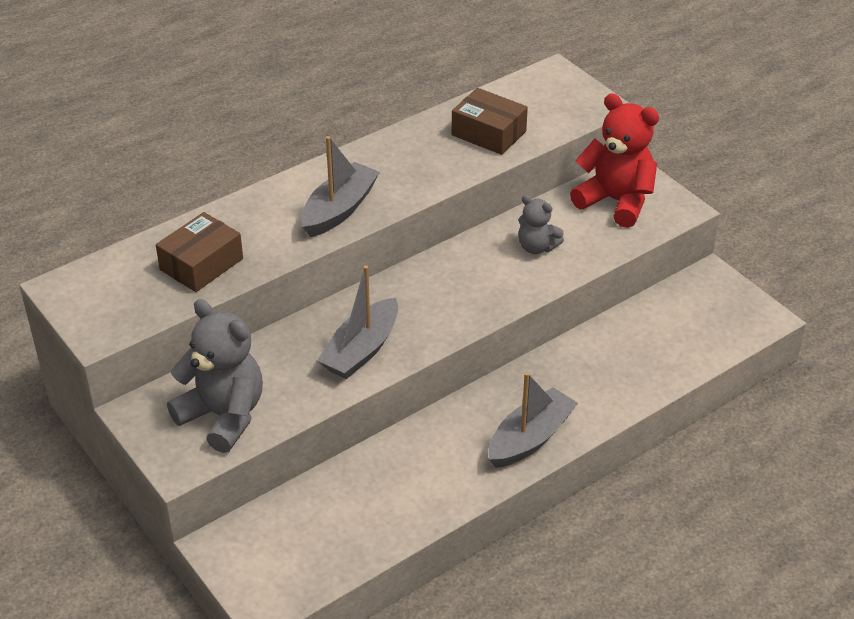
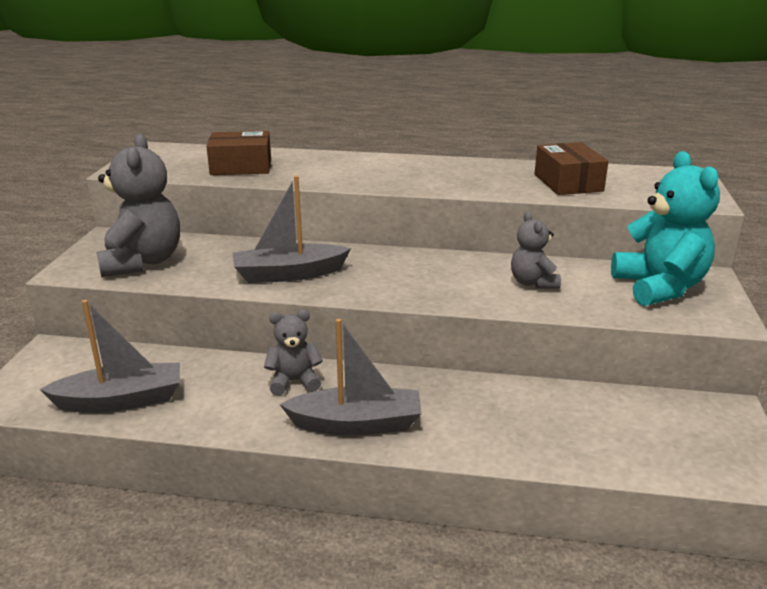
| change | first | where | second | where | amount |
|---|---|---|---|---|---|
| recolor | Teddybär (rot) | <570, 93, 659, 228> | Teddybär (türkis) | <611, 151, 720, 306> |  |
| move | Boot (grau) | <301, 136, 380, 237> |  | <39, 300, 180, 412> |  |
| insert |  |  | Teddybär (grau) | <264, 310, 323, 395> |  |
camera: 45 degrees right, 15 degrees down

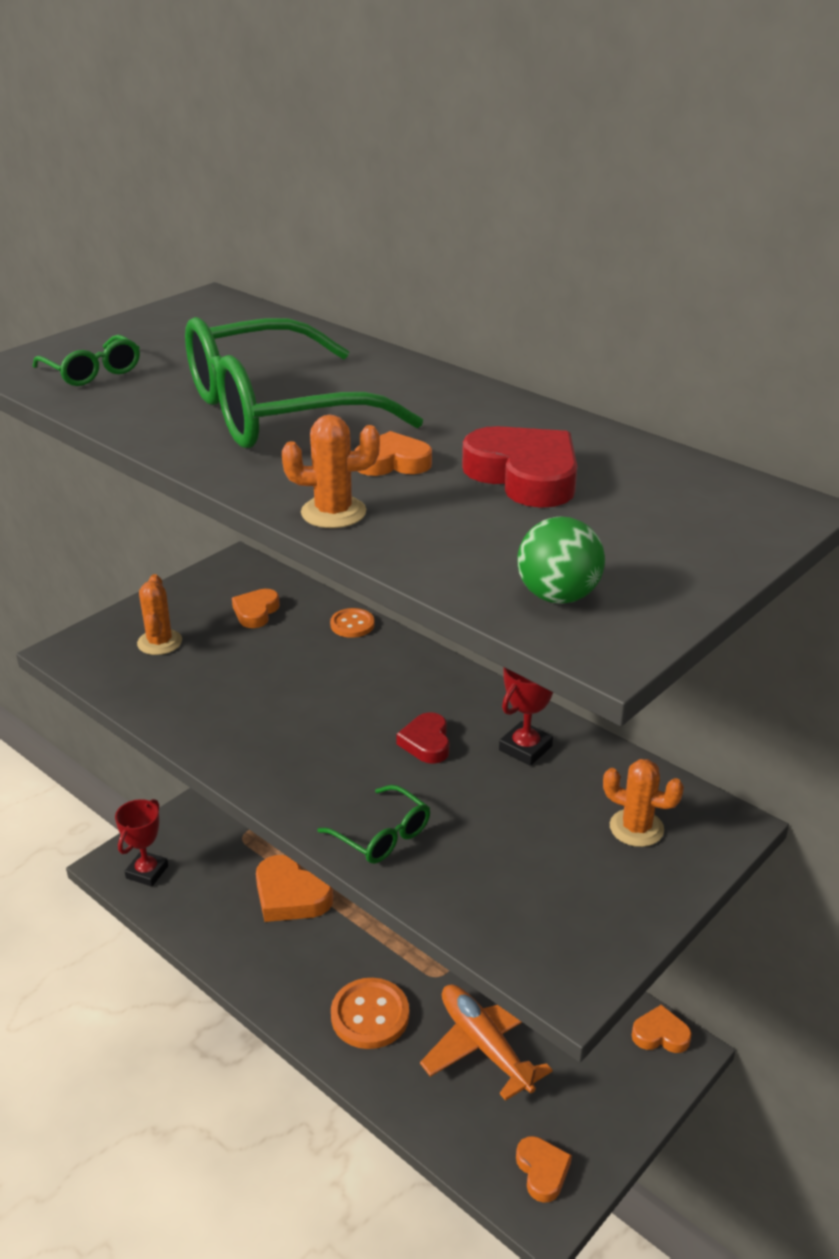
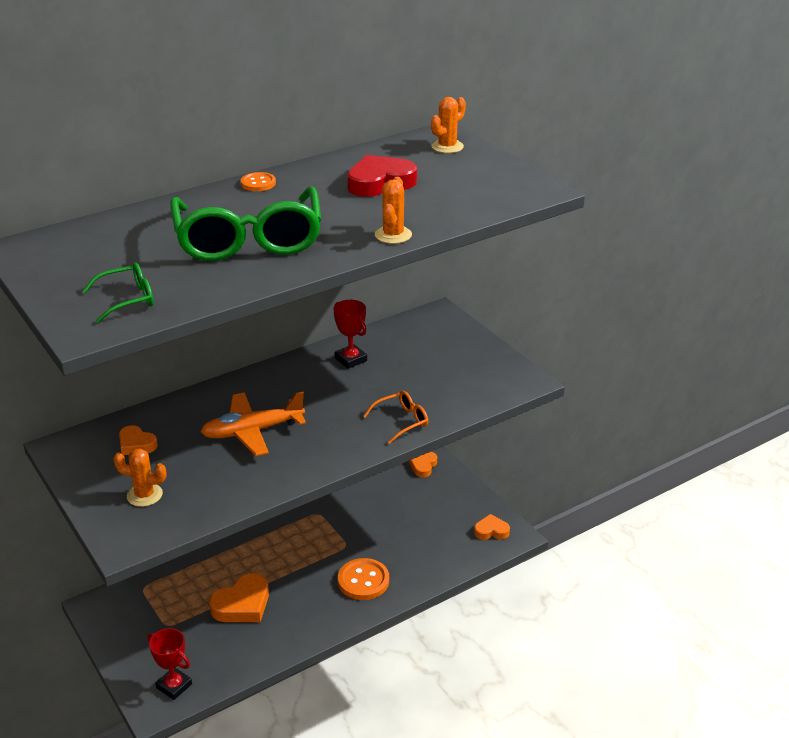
| change | first | where | second | where | amount |
|---|---|---|---|---|---|
| delete | Herz (orange) | <354, 431, 432, 476> |  |  |  |
| delete | Ball (grün) | <517, 517, 605, 604> |  |  |  |
| move | Knopf (orange) | <330, 608, 374, 638> |  | <241, 172, 276, 191> |  |
| delete | Herz (rot) | <396, 712, 449, 764> |  |  |  |
| move | Kaktus (orange) | <603, 759, 684, 847> |  | <431, 97, 466, 153> |  |
| recolor | Brille (grün) | <318, 785, 430, 864> | Brille (orange) | <363, 391, 428, 444> |  |
| move | Flugzeug (orange) | <420, 985, 553, 1101> |  | <200, 392, 306, 456> |  |
camera: 75 degrees left, 0 degrees up

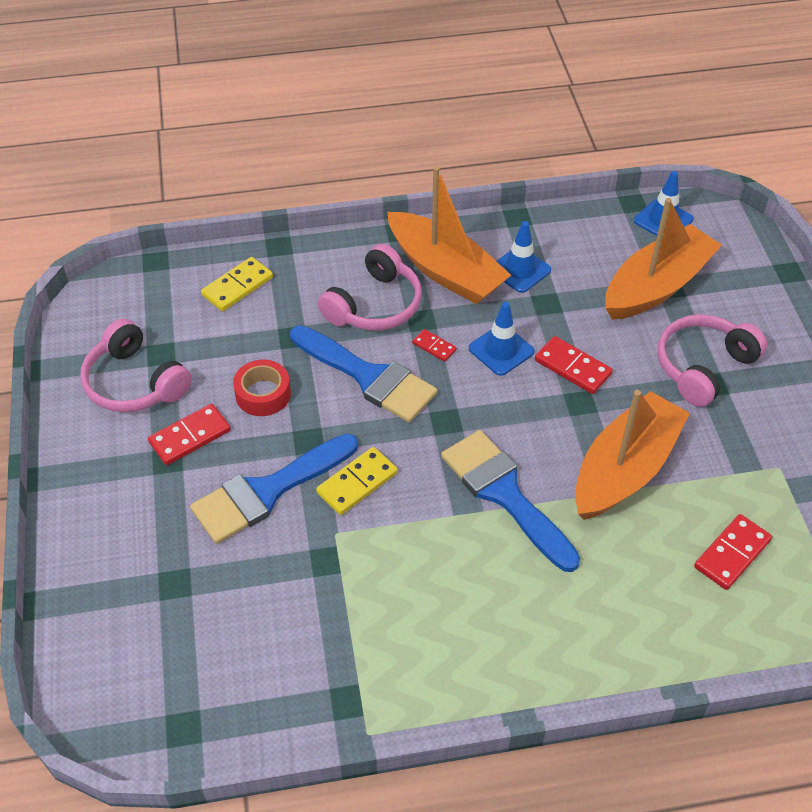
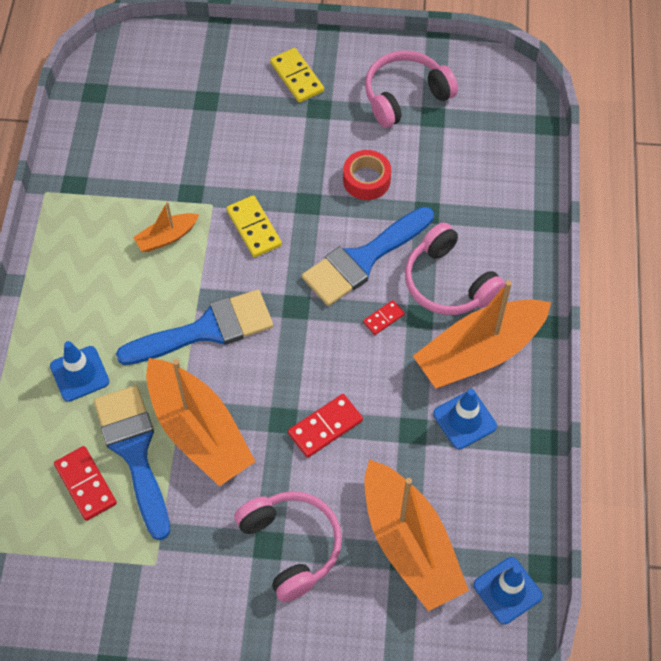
| change | first | where | second | where | amount |
|---|---|---|---|---|---|
| move | Dominostein (gelb) | <201, 257, 273, 311> |  | <270, 48, 324, 103> |  |
| move | Leitkegel (blau) | <469, 302, 534, 376> |  | <50, 341, 109, 402> |  |
| delete | Dominostein (rot) | <148, 404, 231, 465> |  |  |  |
| move | Pinsel (blau) | <190, 434, 358, 544> |  | <94, 385, 170, 541> |  |
| insert |  |  | Boot (orange) | <133, 201, 199, 252> |  |
camera: 105 degrees right, 10 degrees up

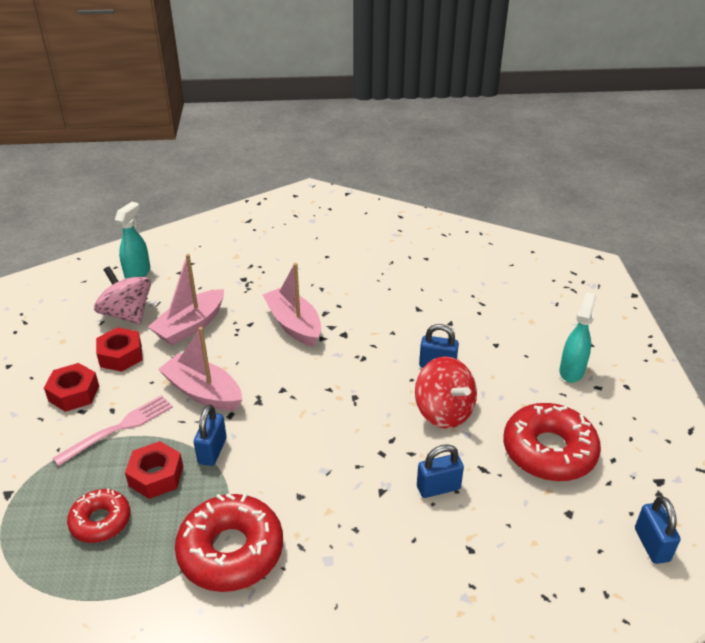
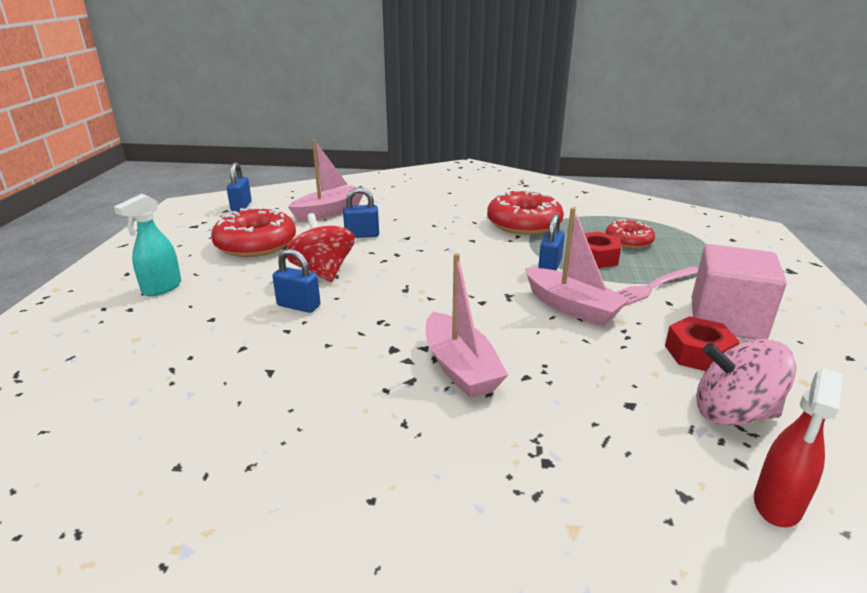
| change | first | where | second | where | amount |
|---|---|---|---|---|---|
| recolor | Sprühflasche (türkis) | <115, 202, 150, 279> | Sprühflasche (rot) | <754, 368, 843, 527> |  |
| move | Boot (rosa) | <148, 254, 224, 346> |  | <288, 139, 364, 221> |  |
| rotate | Kreisel (rosa) | <94, 266, 151, 325> |  | <696, 339, 796, 426> | 135 degrees clockwise |
| replace | Sechskantmutter (rot) | <44, 363, 99, 412> | Kubus (rosa) | <692, 244, 787, 340> |  |
camera: 170 degrees left, 10 degrees down

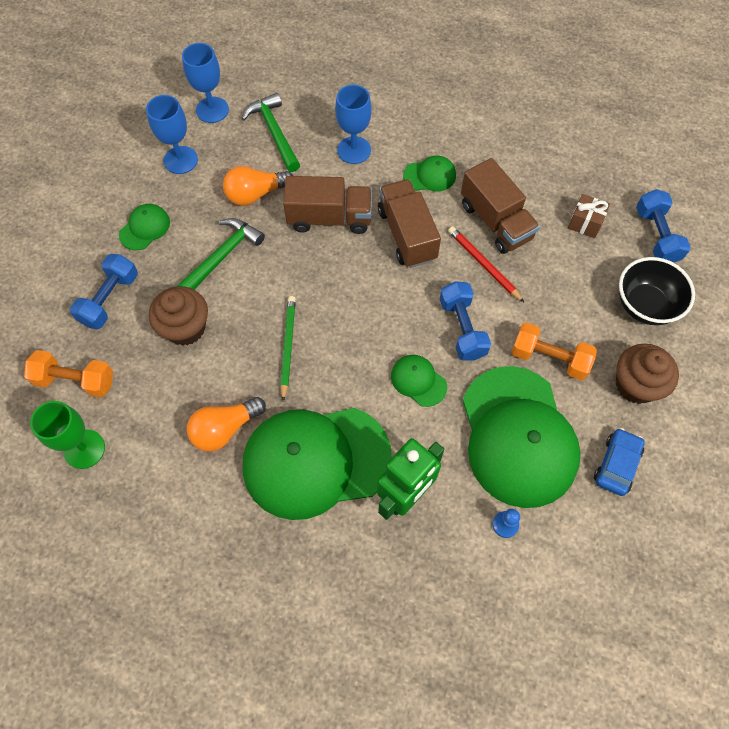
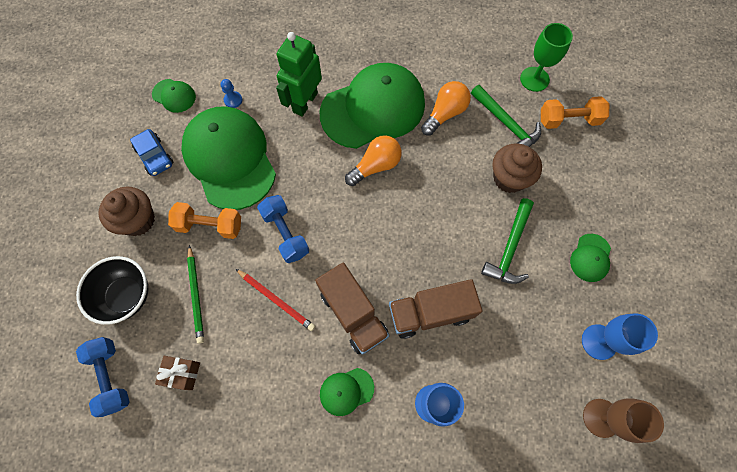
| change | first | where | second | where | amount |
|---|---|---|---|---|---|
| recolor | Kelch (blau) | <182, 43, 229, 123> | Kelch (braun) | <583, 398, 664, 443> |  |
| move | Hammer (grün) | <242, 93, 300, 172> |  | <471, 85, 541, 147> |  |
| delete | Lastwagen (braun) | <461, 158, 540, 254> |  |  |  |
| move | Glühbirne (orange) | <223, 166, 293, 206> |  | <345, 135, 402, 186> |  |
| delete | Hantel (blau) | <70, 254, 138, 329> |  |  |  |
| move | Bleistift (grün) | <280, 296, 296, 401> |  | <187, 245, 204, 344> |  |
| move | Kappe (grün) | <391, 355, 447, 407> |  | <152, 79, 196, 113> |  |
| rotate | Auto (blau) | <594, 428, 645, 496> |  | <130, 129, 174, 176> | 45 degrees counterclockwise |
camera: 165 degrees right, 5 degrees up

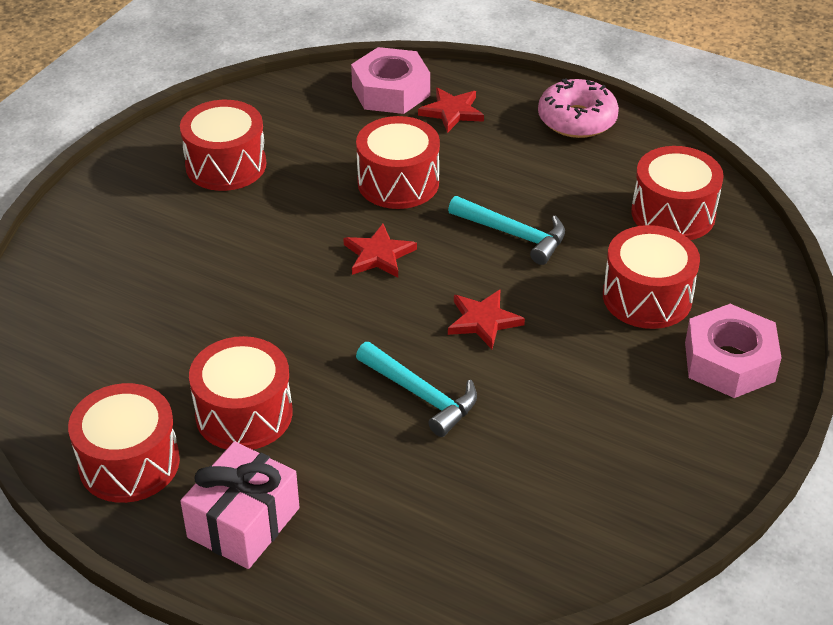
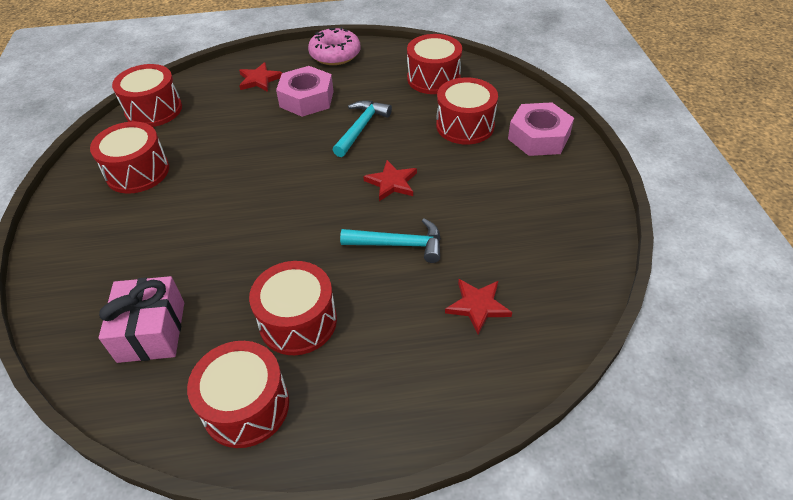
| change | first | where | second | where | amount |
|---|---|---|---|---|---|
| move | Sechskantmutter (rosa) | <351, 47, 430, 114> |  | <276, 66, 334, 117> |  |
| move | Trommel (rot) | <356, 116, 440, 209> |  | <112, 64, 182, 127> |  |
| rotate | Hammer (türkis) | <448, 196, 565, 265> |  | <333, 100, 392, 157> | 60 degrees counterclockwise |
| move | Stern (rot) | <343, 224, 417, 277> |  | <445, 279, 512, 335> |  |
| move | Geschenk (rosa) | <180, 441, 300, 569> |  | <99, 276, 184, 363> |  |
camera: 35 degrees left, 5 degrees up

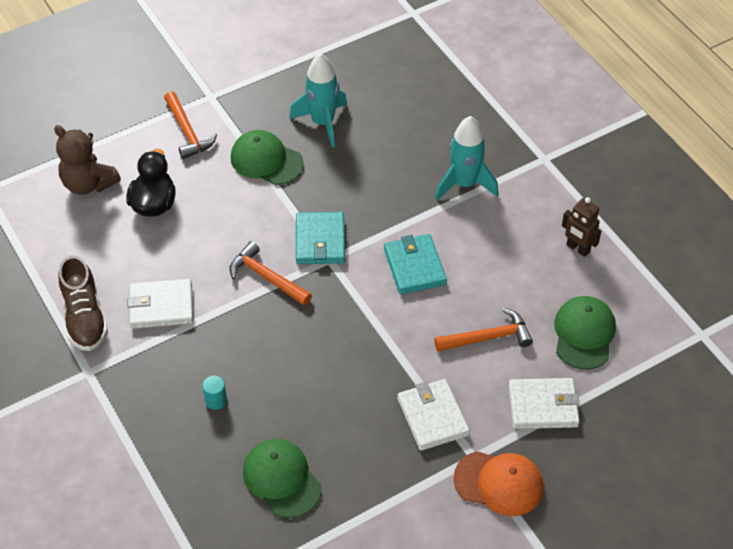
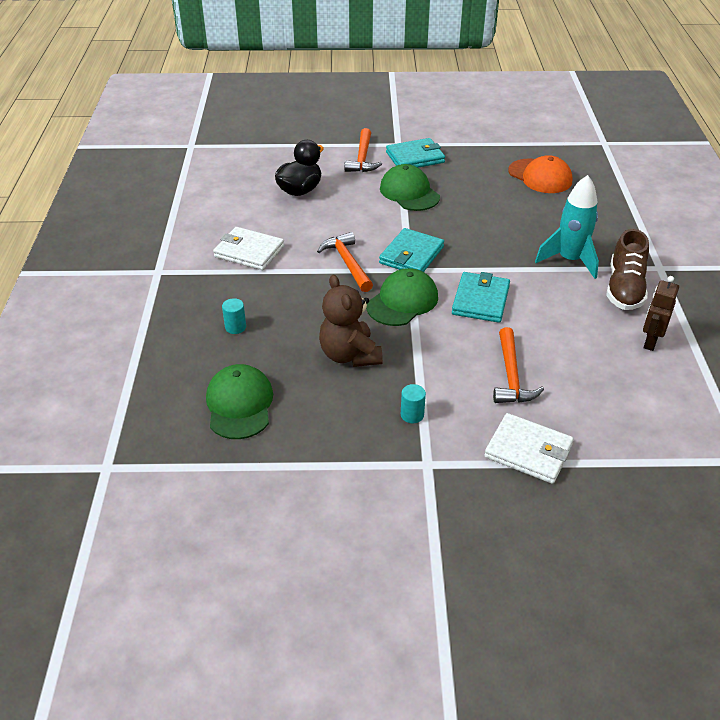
| change | first | where | second | where | amount |
|---|---|---|---|---|---|
| delete | Rakete (türkis) | <289, 53, 347, 147> |  |  |  |
| move | Teddybär (braun) | <54, 125, 121, 195> |  | <319, 274, 383, 367> |  |
| rotate | Roboter (braun) | <562, 197, 601, 257> |  | <643, 276, 679, 351> | 45 degrees clockwise |
| move | Schuh (braun) | <58, 255, 108, 351> |  | <606, 229, 649, 310> |  |
| move | Kappe (grün) | <554, 296, 616, 370> |  | <366, 268, 438, 326> |  |
| rotate | Hammer (orange) | <434, 308, 533, 352> |  | <493, 327, 544, 403> | 75 degrees clockwise |
| replace | Geldbörse (weiß) | <397, 379, 470, 451> | Vollzylinder (türkis) | <401, 384, 426, 423> |  |
| move | Kappe (orange) | <453, 451, 544, 516> |  | <508, 155, 572, 193> |  |
| insert |  |  | Geldbörse (türkis) | <386, 138, 445, 168> |  |
camera: 30 degrees right, 10 degrees down

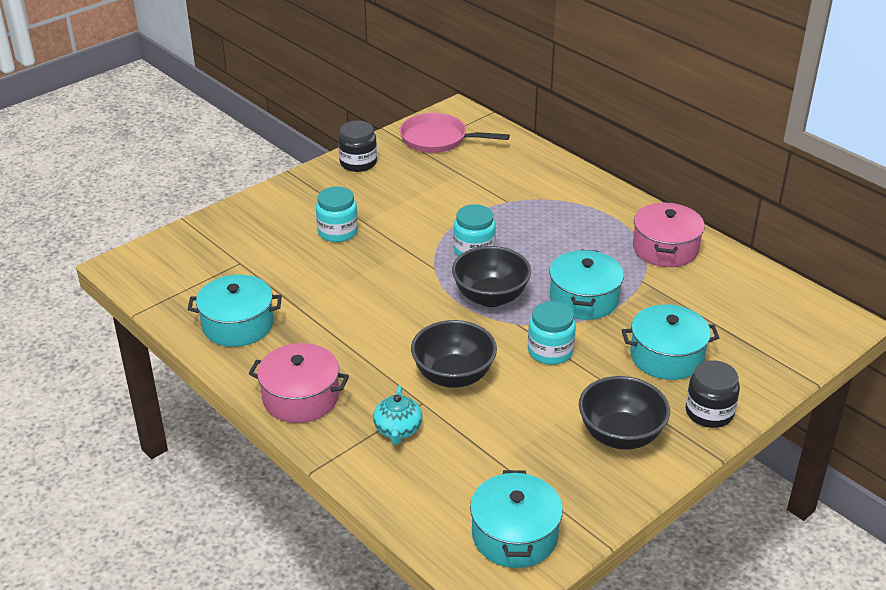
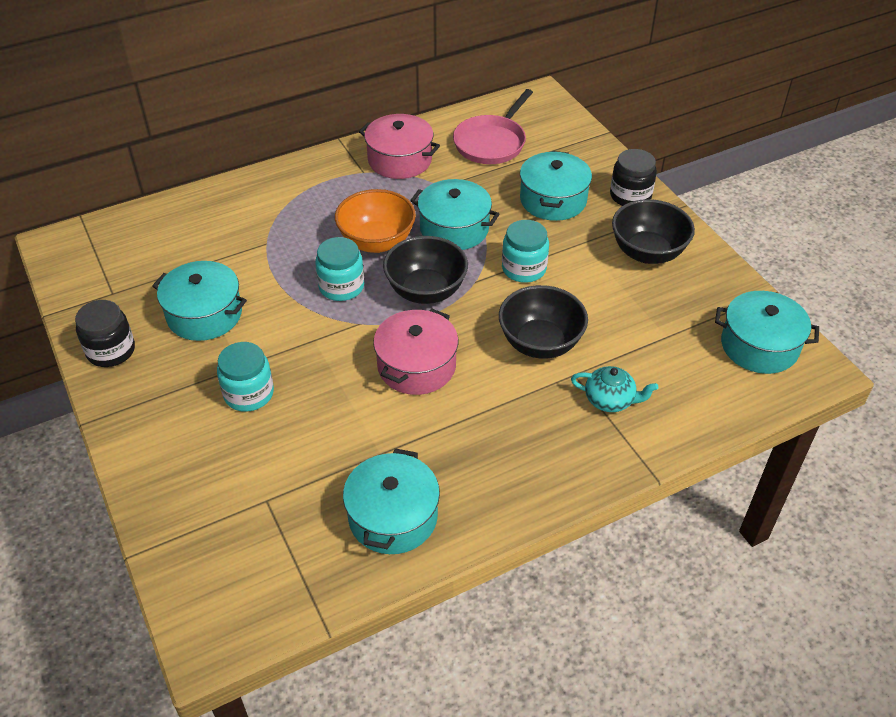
| change | first | where | second | where | amount |
|---|---|---|---|---|---|
| move | Pfanne (rosa) | <400, 113, 510, 153> |  | <453, 89, 533, 164> |  |
| move | Kochtopf (rosa) | <249, 343, 349, 423> |  | <373, 309, 458, 395> |  |
| insert |  |  | Schüssel (orange) | <335, 189, 416, 253> |  |
| insert |  |  | Kochtopf (türkis) | <152, 261, 247, 341> |  |
camera: 75 degrees left, 10 degrees up

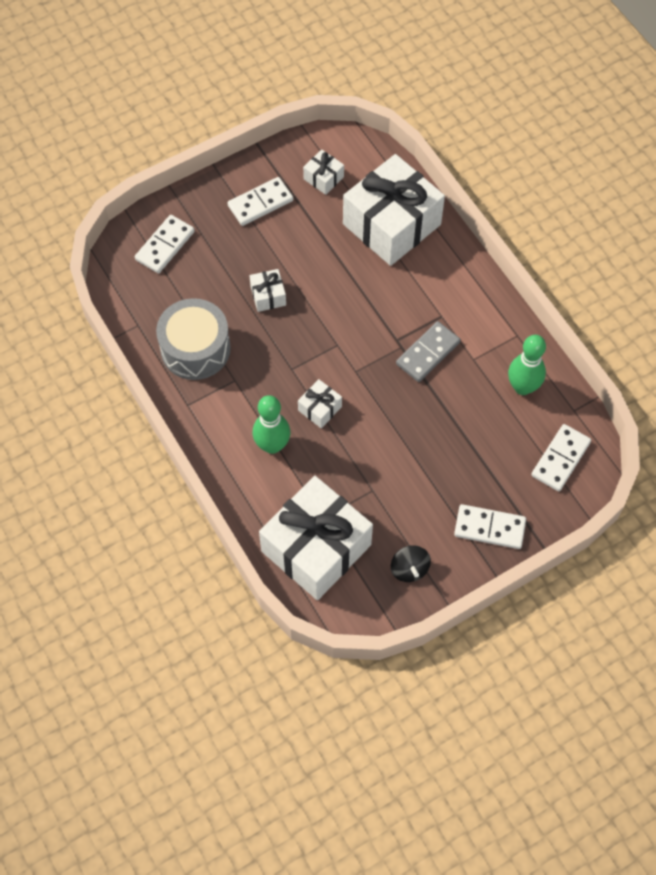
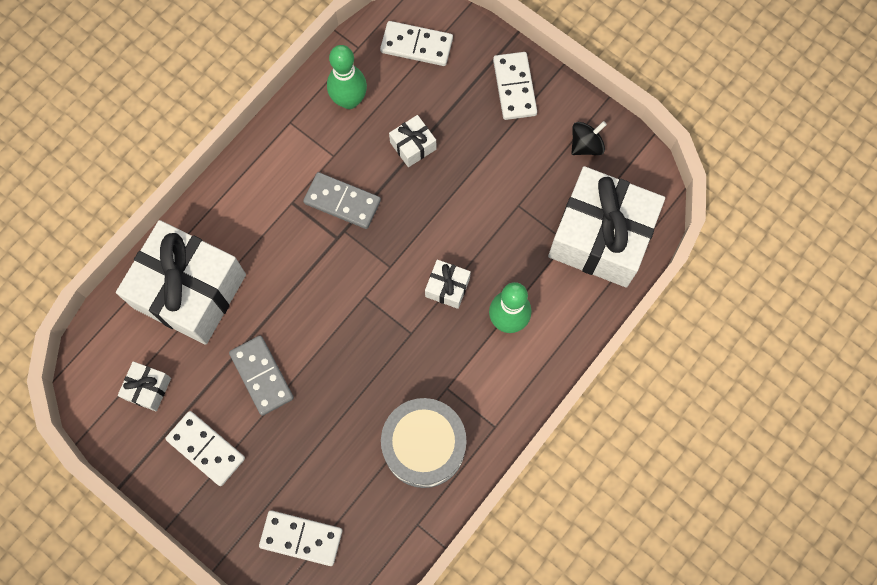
| change | first | where | second | where | amount |
|---|---|---|---|---|---|
| move | Geschenk (weiß) | <250, 269, 286, 312> |  | <389, 115, 436, 167> |  |
| insert |  |  | Dominostein (grau) | <229, 335, 294, 416> |  |
camera: 110 degrees left, 10 degrees up

